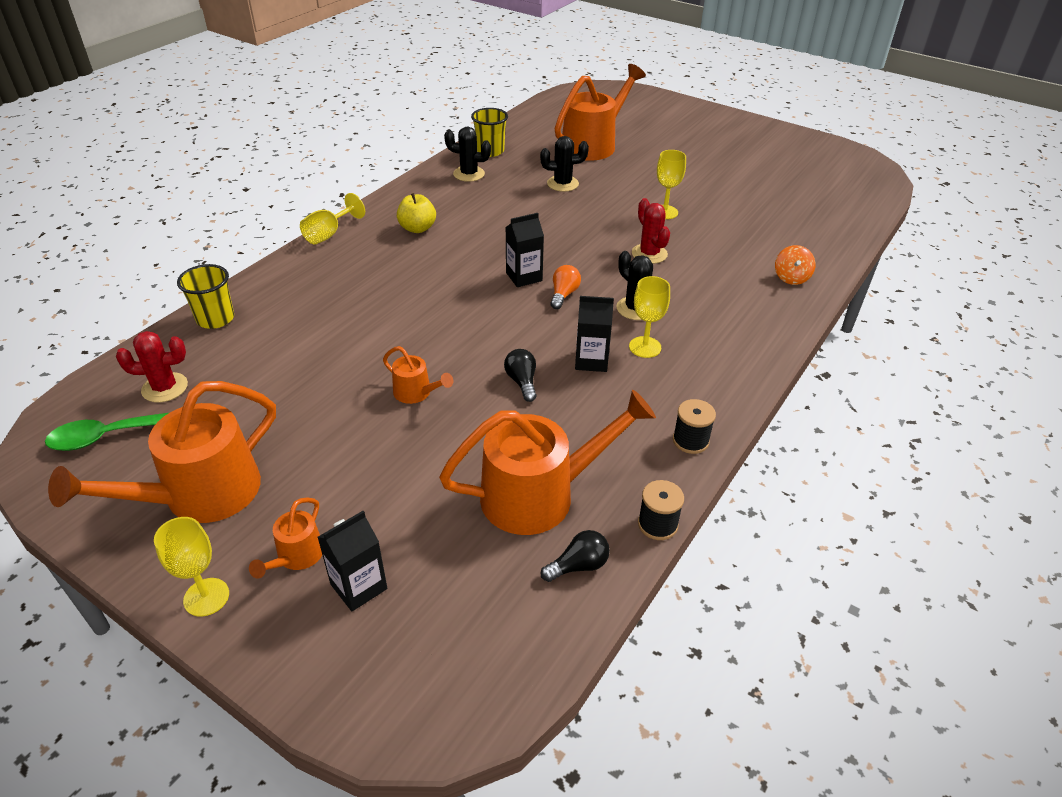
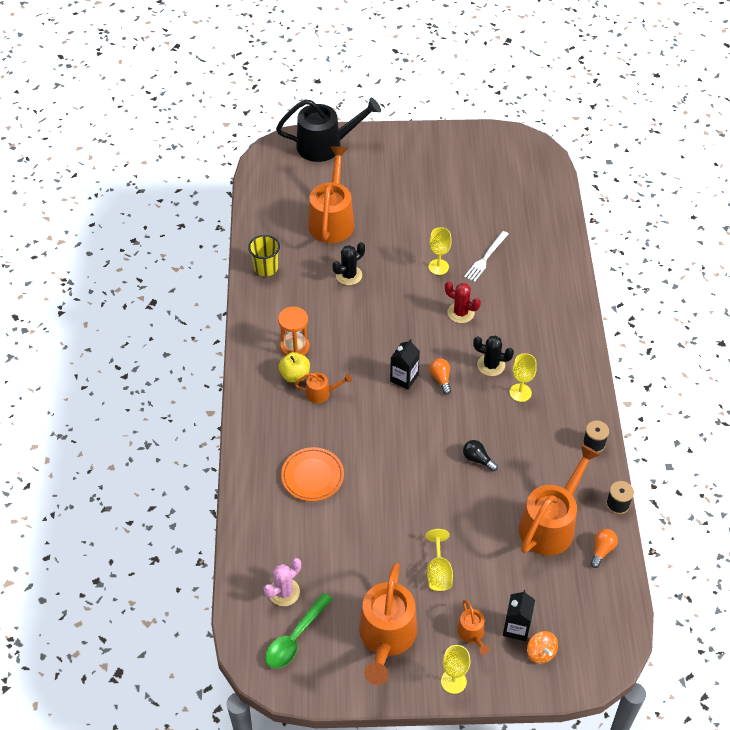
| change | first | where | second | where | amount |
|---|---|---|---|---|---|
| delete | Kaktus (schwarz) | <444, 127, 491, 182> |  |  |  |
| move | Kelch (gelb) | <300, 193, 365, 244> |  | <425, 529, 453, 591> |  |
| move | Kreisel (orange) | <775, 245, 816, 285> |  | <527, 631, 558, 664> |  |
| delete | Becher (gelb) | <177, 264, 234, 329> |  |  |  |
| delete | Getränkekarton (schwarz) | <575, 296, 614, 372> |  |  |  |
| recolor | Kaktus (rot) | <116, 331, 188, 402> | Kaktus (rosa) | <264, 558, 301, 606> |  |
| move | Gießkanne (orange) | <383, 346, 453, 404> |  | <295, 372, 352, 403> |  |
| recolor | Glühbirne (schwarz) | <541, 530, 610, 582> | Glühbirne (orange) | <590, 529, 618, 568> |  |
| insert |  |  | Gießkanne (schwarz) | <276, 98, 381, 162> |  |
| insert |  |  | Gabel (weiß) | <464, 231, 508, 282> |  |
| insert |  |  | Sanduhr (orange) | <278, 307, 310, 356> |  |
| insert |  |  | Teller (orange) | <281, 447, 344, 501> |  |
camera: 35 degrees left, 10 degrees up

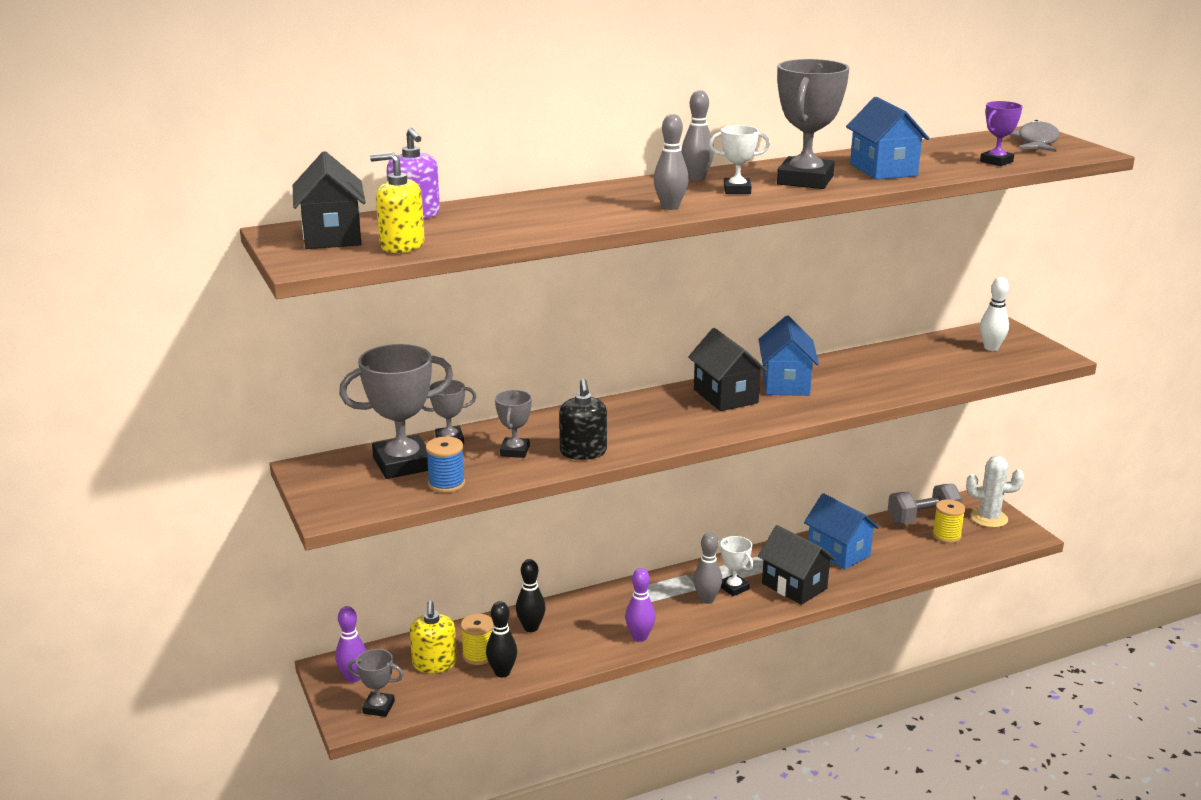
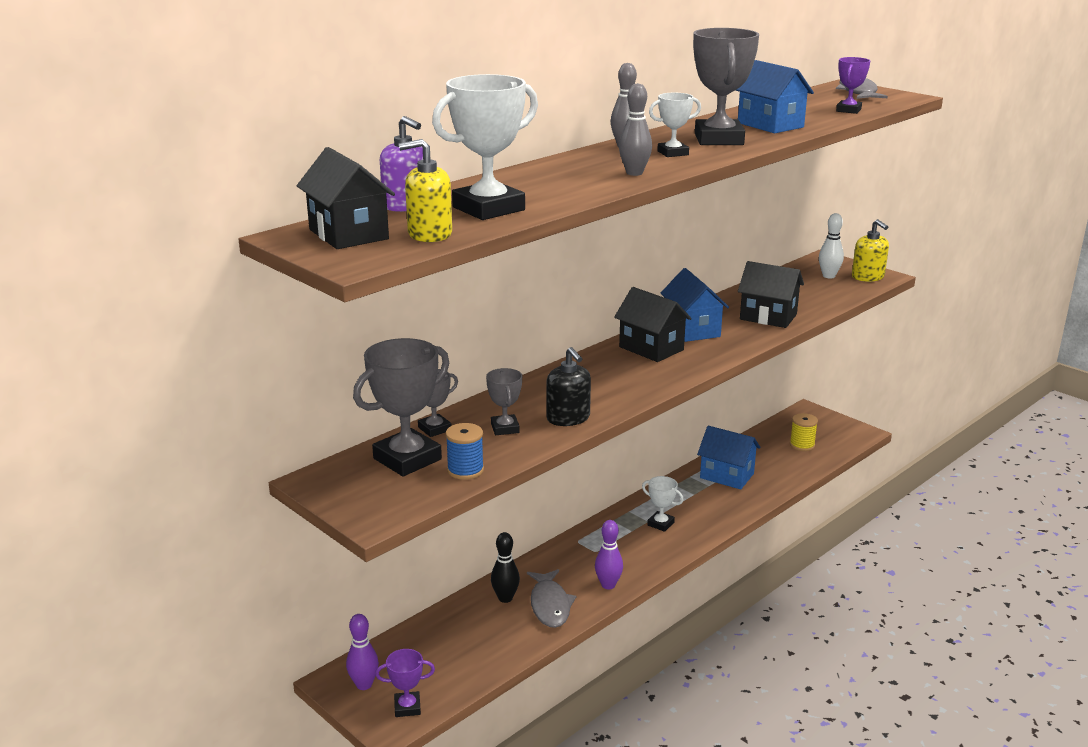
| change | first | where | second | where | amount |
|---|---|---|---|---|---|
| delete | Kaktus (weiß) | <966, 456, 1024, 528> |  |  |  |
| delete | Hantel (grau) | <888, 484, 962, 524> |  |  |  |
| move | Haus (schwarz) | <758, 525, 836, 605> |  | <738, 261, 804, 328> |  |
| delete | Bowlingkegel (grau) | <693, 532, 722, 604> |  |  |  |
| move | Seifenspender (gelb) | <410, 601, 457, 673> |  | <852, 219, 889, 282> |  |
| delete | Bowlingkegel (schwarz) | <486, 601, 517, 677> |  |  |  |
| delete | Garnrolle (gelb) | <461, 614, 493, 665> |  |  |  |
| recolor | Pokal (grau) | <348, 649, 403, 717> | Pokal (lila) | <375, 649, 435, 717> |  |
| insert |  |  | Pokal (weiß) | <432, 74, 538, 220> |  |
| insert |  |  | Fisch (grau) | <527, 569, 576, 628> |  |
camera: 20 degrees left, 0 degrees up

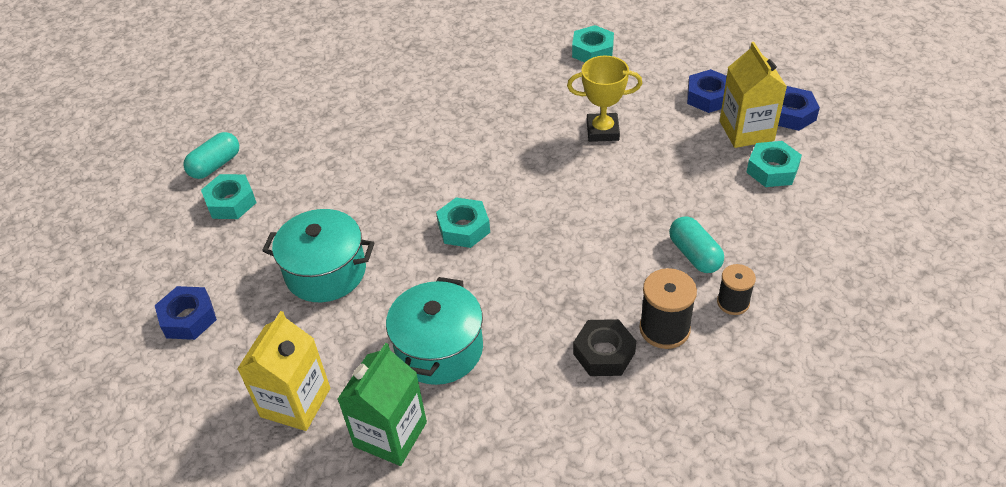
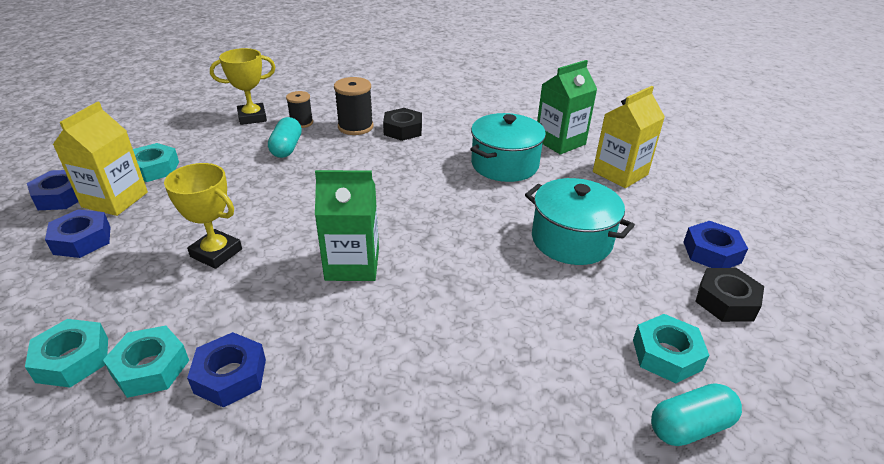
| change | first | where | second | where | amount |
|---|---|---|---|---|---|
| move | Sechskantmutter (türkis) | <436, 197, 490, 248> |  | <103, 326, 189, 398> |  |
| insert |  |  | Pokal (gelb) | <210, 48, 275, 125> |  |
| insert |  |  | Getränkekarton (grün) | <315, 170, 379, 281> |  |
| insert |  |  | Sechskantmutter (schwarz) | <695, 268, 764, 322> |  |
| insert |  |  | Sechskantmutter (blau) | <187, 332, 266, 408> |  |
camera: 155 degrees left, 10 degrees down

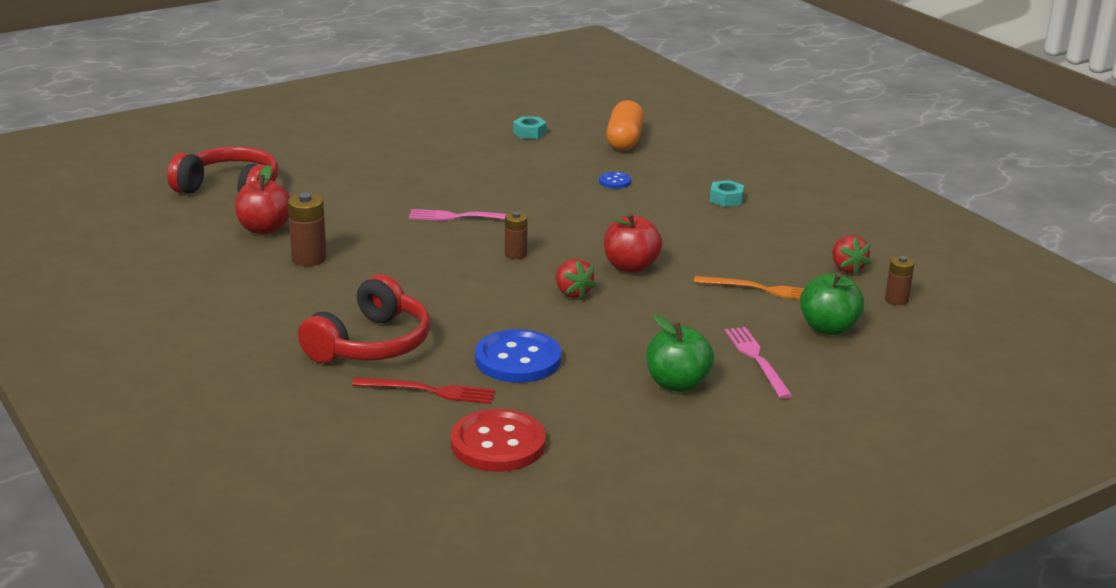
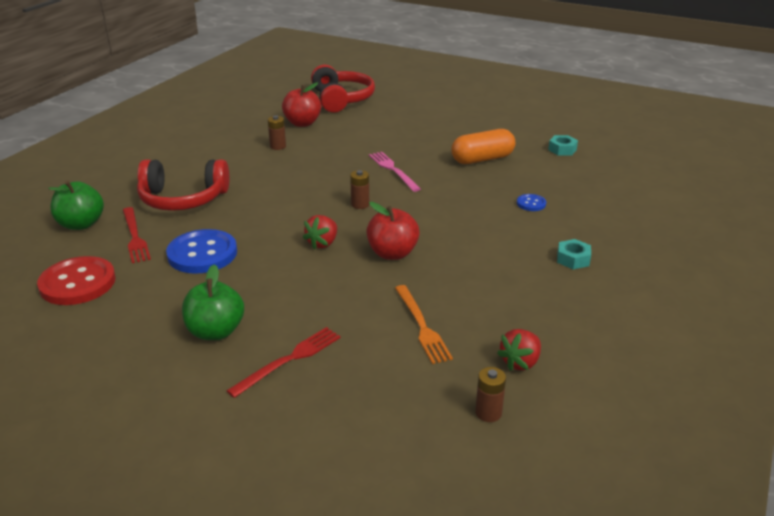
| change | first | where | second | where | amount |
|---|---|---|---|---|---|
| move | Kapsel (orange) | <606, 100, 644, 151> |  | <451, 129, 515, 164> |  |
| resize | Batterie (braun) | <288, 193, 327, 266> |  | <268, 115, 286, 150> | x0.66 |
| move | Apfel (grün) | <800, 273, 864, 335> |  | <48, 180, 104, 230> |  |
| recolor | Gabel (rosa) | <725, 327, 793, 399> | Gabel (rot) | <227, 327, 341, 398> |  |
camera: 60 degrees right, 5 degrees up

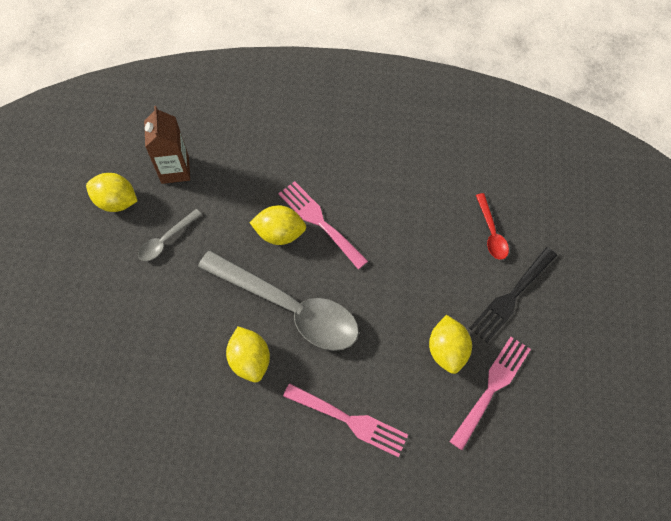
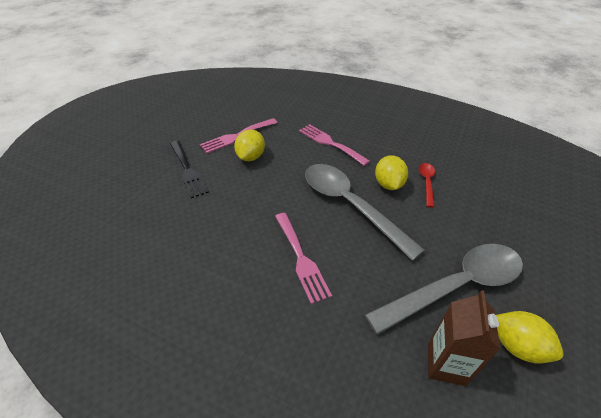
| change | first | where | second | where | amount |
|---|---|---|---|---|---|
| move | Löffel (rot) | <476, 193, 509, 260> |  | <419, 163, 435, 208> |  |
| delete | Zitrone (gelb) | <249, 205, 306, 245> |  |  |  |
| resize | Löffel (grau) | <138, 209, 202, 261> |  | <365, 244, 523, 335> | x2.26 |
| rotate | Gabel (schwarz) | <470, 247, 557, 343> |  | <170, 140, 209, 198> | 90 degrees clockwise |
camera: 160 degrees left, 20 degrees down

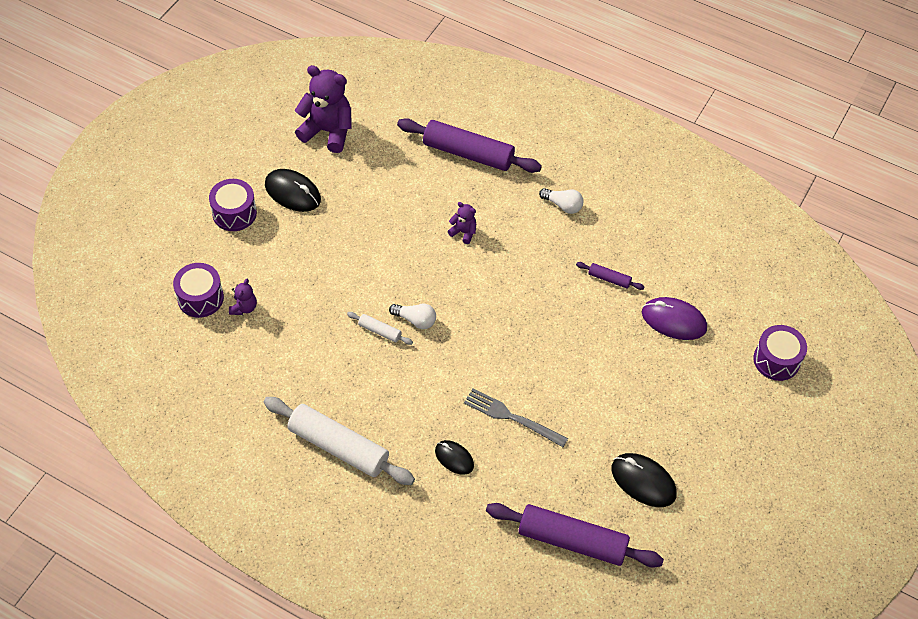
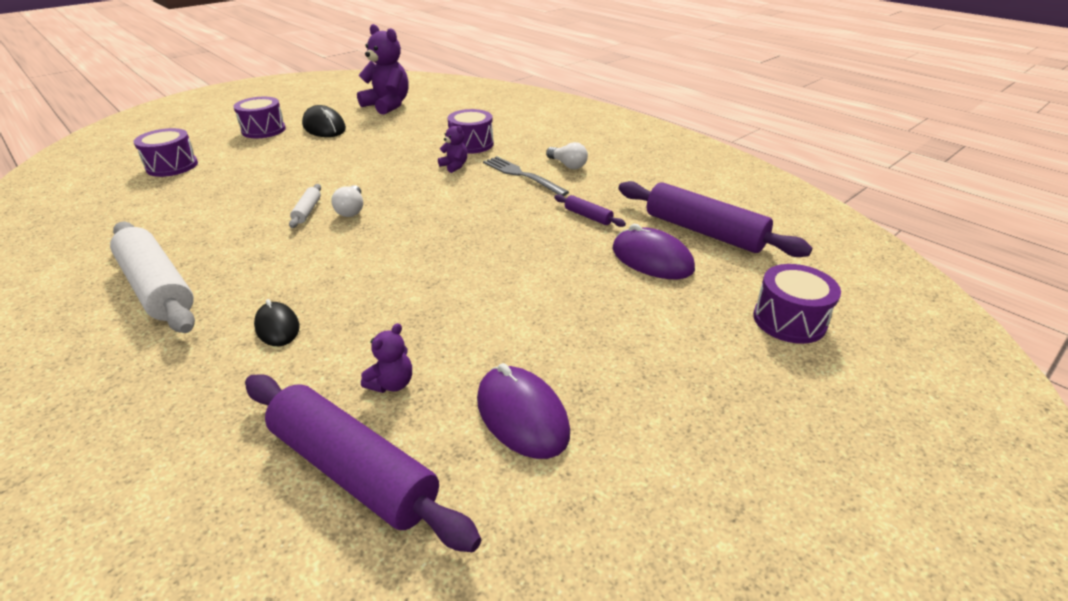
| change | first | where | second | where | amount |
|---|---|---|---|---|---|
| move | Nudelholz (lila) | <397, 118, 542, 173> |  | <618, 181, 812, 257> |  |
| move | Teddybär (lila) | <229, 278, 257, 315> |  | <361, 323, 412, 393> |  |
| rotate | Glühbirne (weiß) | <389, 304, 436, 329> |  | <331, 185, 363, 217> | 45 degrees clockwise |
| rotate | Nudelholz (weiß) | <347, 312, 413, 345> |  | <289, 184, 321, 228> | 45 degrees clockwise |
| move | Gabel (grau) | <464, 389, 568, 447> |  | <483, 156, 569, 196> |  |
| recolor | Computermaus (schwarz) | <612, 453, 677, 507> | Computermaus (lila) | <477, 363, 570, 459> |  |
| insert |  |  | Trommel (lila) | <448, 109, 494, 154> |  |
camera: 20 degrees right, 20 degrees down

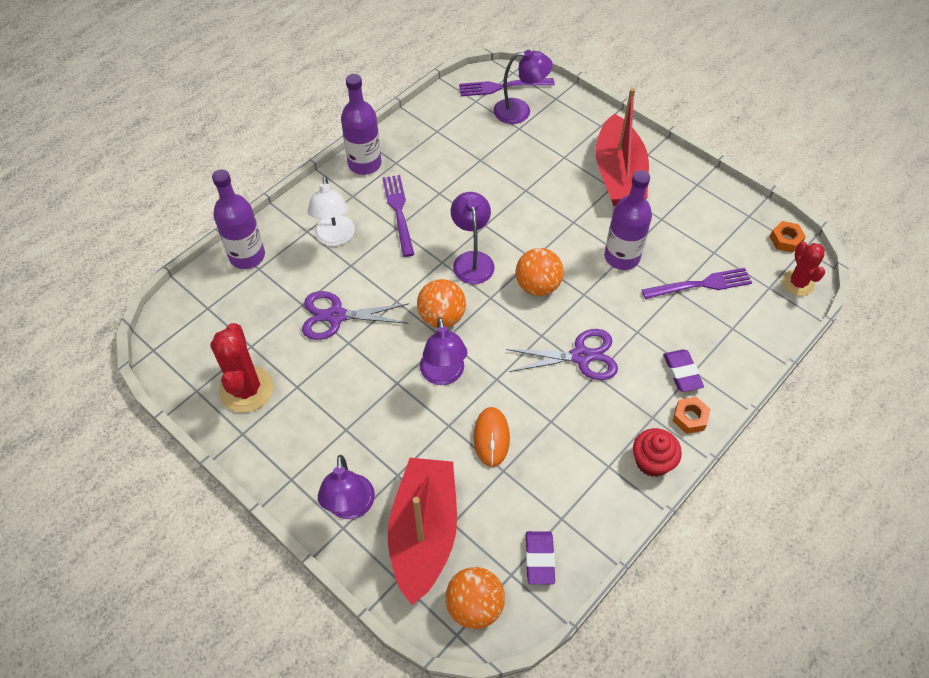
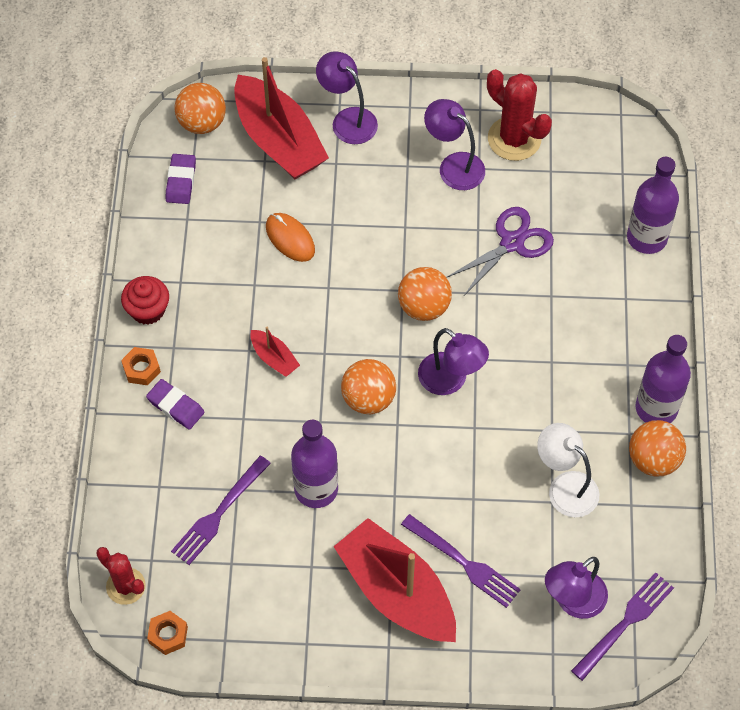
| change | first | where | second | where | amount |
|---|---|---|---|---|---|
| move | Gabel (lila) | <382, 175, 414, 257> |  | <401, 514, 521, 608> |  |
| move | Lampe (weiß) | <307, 176, 355, 246> |  | <537, 423, 599, 517> |  |
| move | Lampe (lila) | <420, 317, 467, 385> |  | <424, 99, 485, 190> |  |
| replace | Schere (lila) | <506, 329, 618, 380> | Boot (rot) | <251, 326, 300, 377> |  |
| rotate | Radiergummi (lila) | <525, 531, 555, 584> |  | <166, 154, 196, 204> | 45 degrees clockwise |
| insert |  |  | Ball (orange) | <629, 420, 686, 476> |  |
camera: 140 degrees right, 5 degrees up

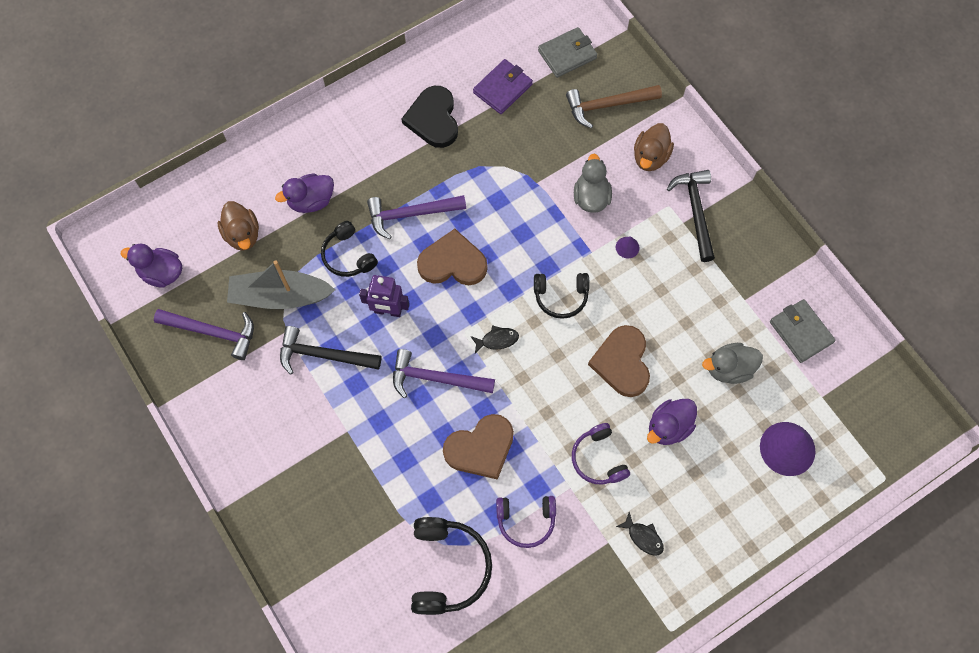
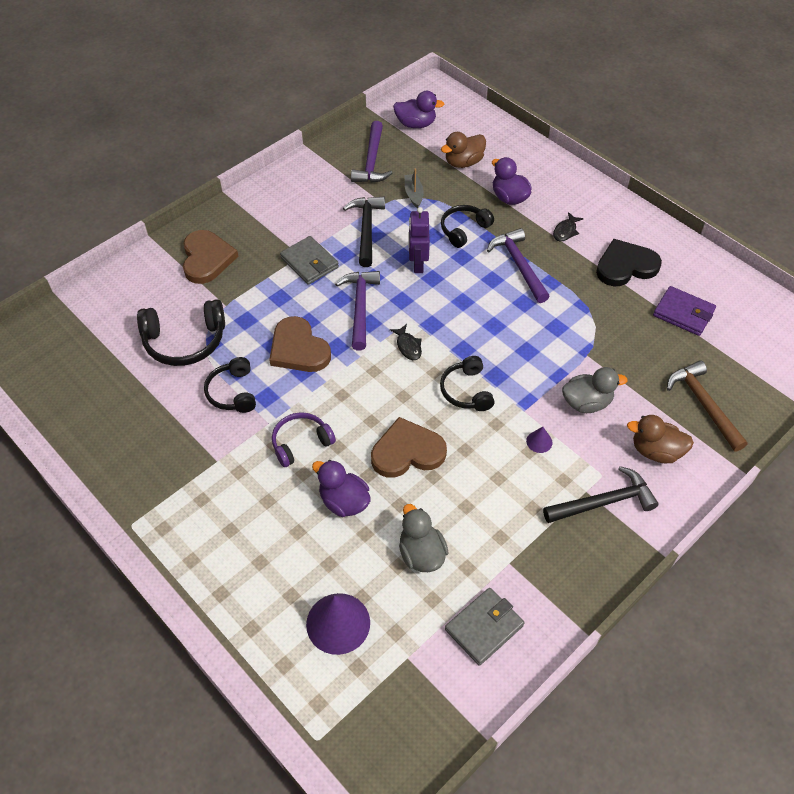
| change | first | where | second | where | amount |
|---|---|---|---|---|---|
| move | Geldbörse (grau) | <538, 27, 597, 78> |  | <280, 236, 339, 285> |  |
| move | Herz (braun) | <417, 229, 487, 285> |  | <183, 230, 239, 284> |  |
| rotate | Ente (lila) | <121, 244, 182, 288> |  | <393, 91, 444, 128> | 90 degrees clockwise |
| resize | Boot (grau) | <227, 260, 335, 309> |  | <405, 169, 424, 208> | x0.49 |
| recolor | Kopfhörer (lila) | <496, 496, 556, 548> | Kopfhörer (schwarz) | <204, 357, 256, 413> |  |
| move | Fisch (schwarz) | <616, 512, 664, 556> |  | <553, 212, 584, 242> |  |
camera: 80 degrees right, 15 degrees down

